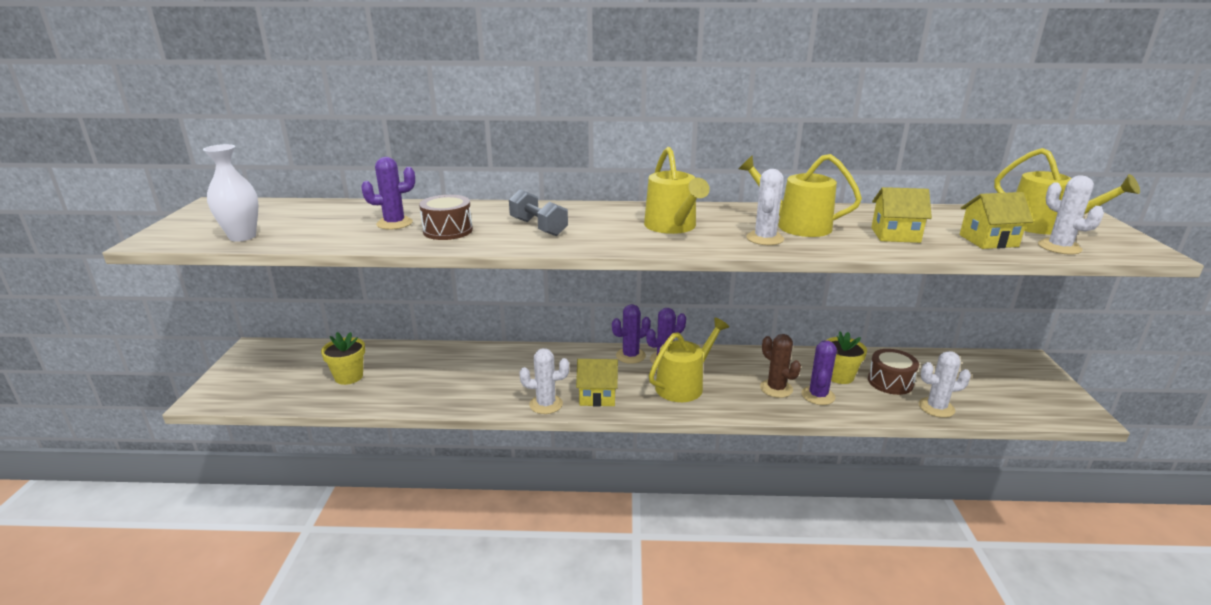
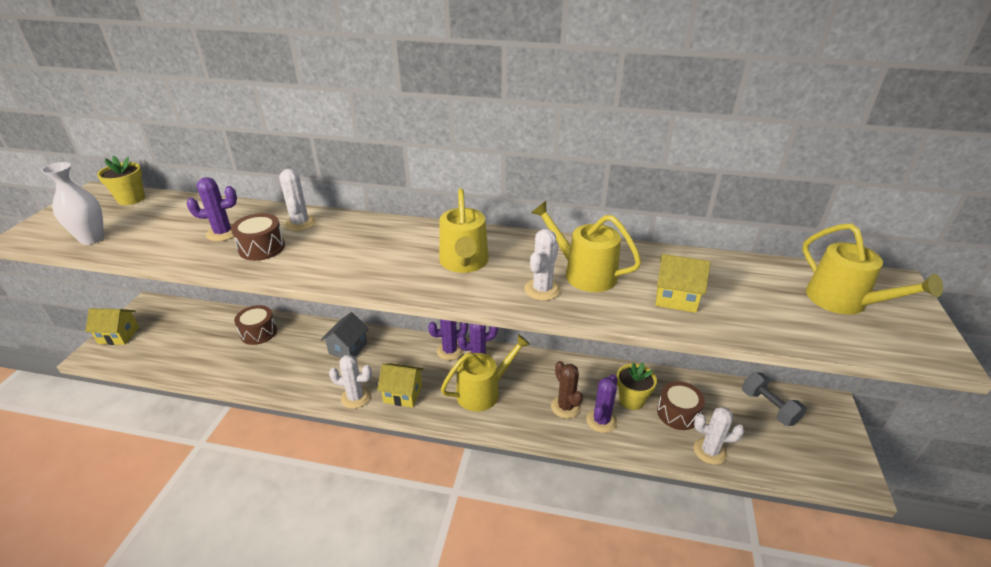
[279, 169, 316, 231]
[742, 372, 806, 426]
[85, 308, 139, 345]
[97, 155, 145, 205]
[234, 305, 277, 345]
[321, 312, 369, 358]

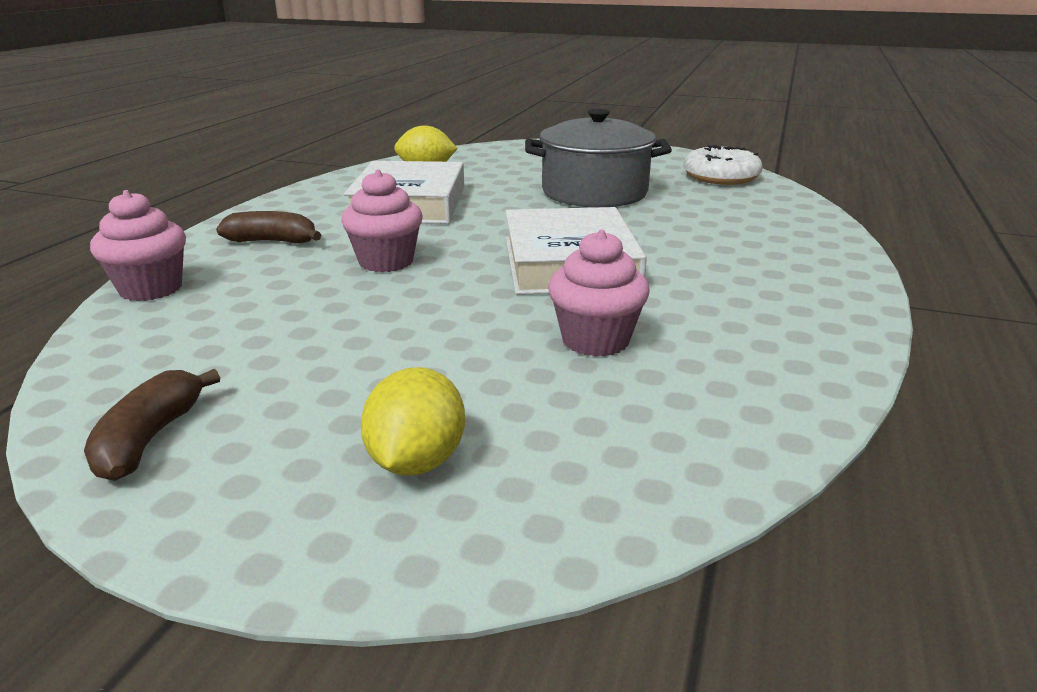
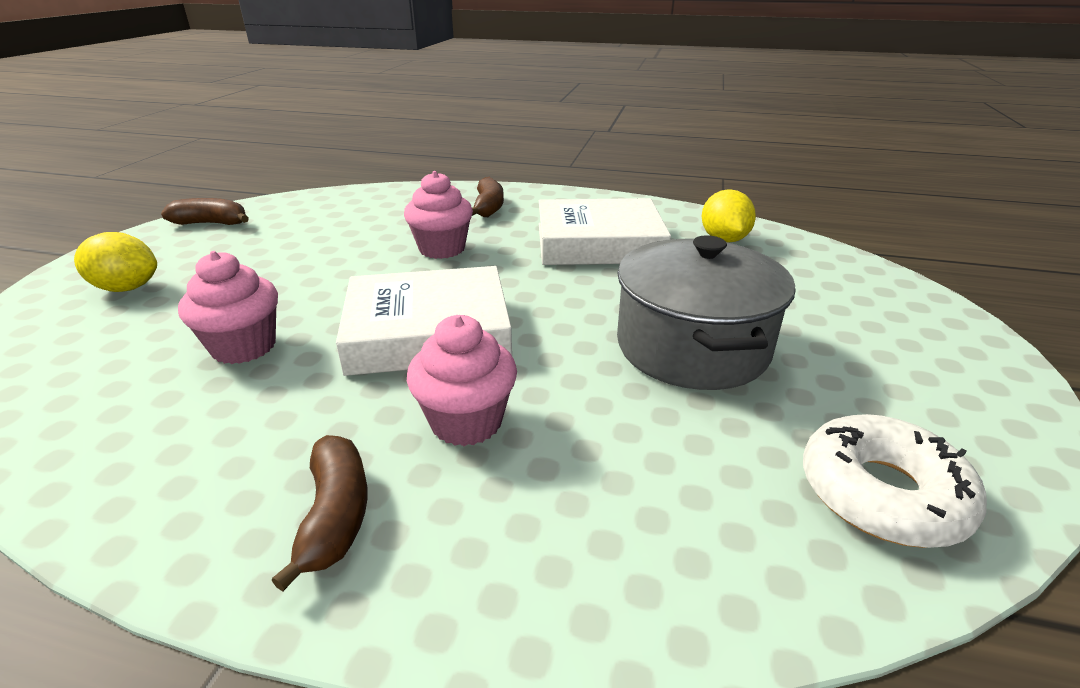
[407, 315, 517, 446]
[271, 435, 367, 591]

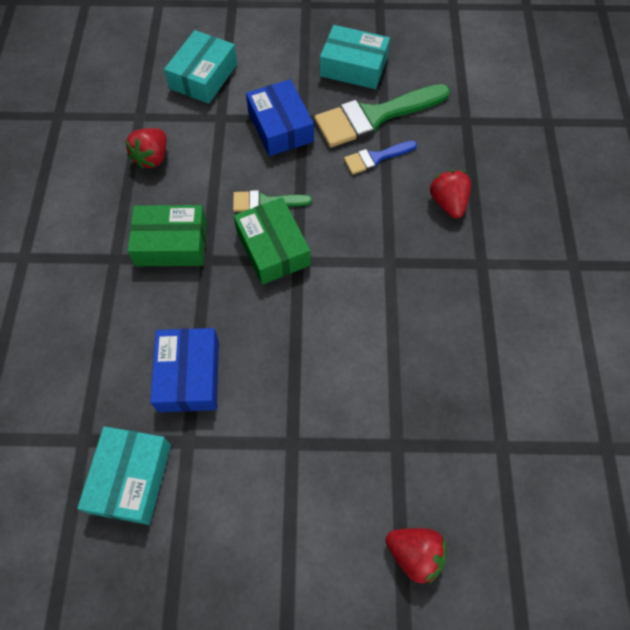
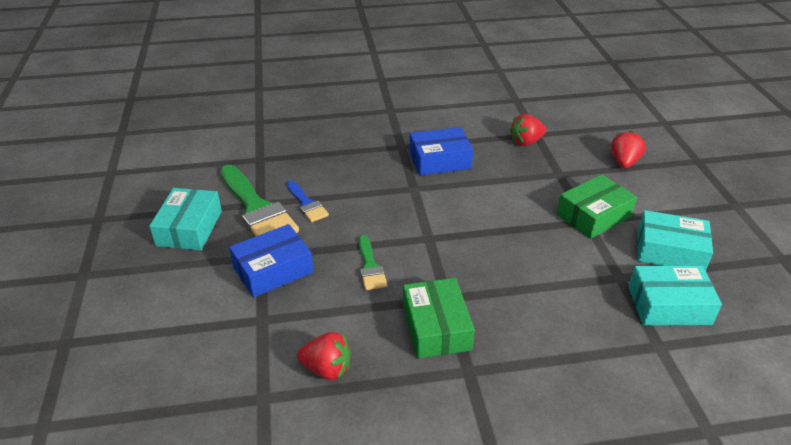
[637, 210, 713, 271]
[510, 114, 546, 146]
[557, 174, 637, 239]
[410, 127, 473, 175]

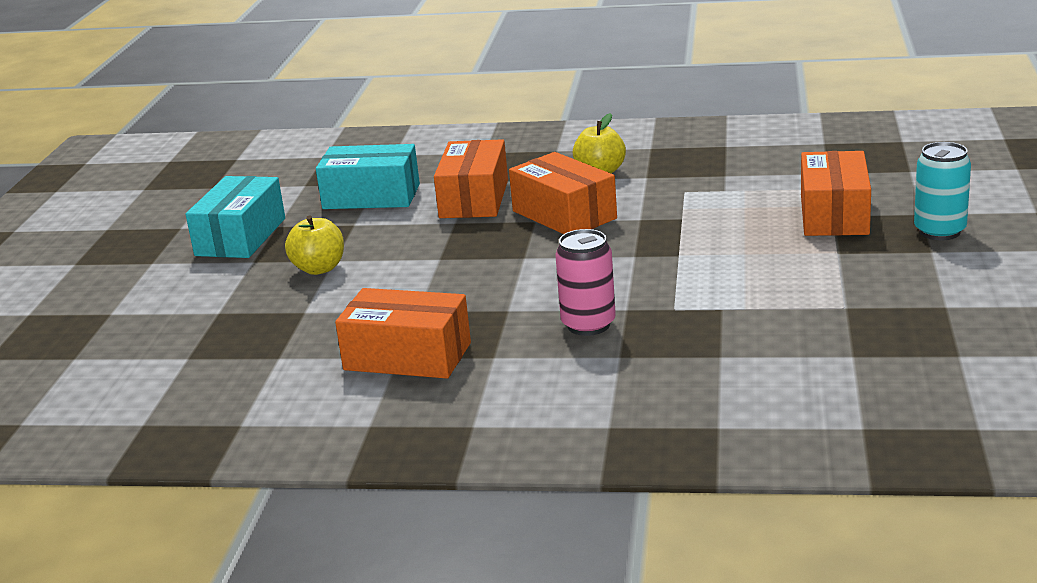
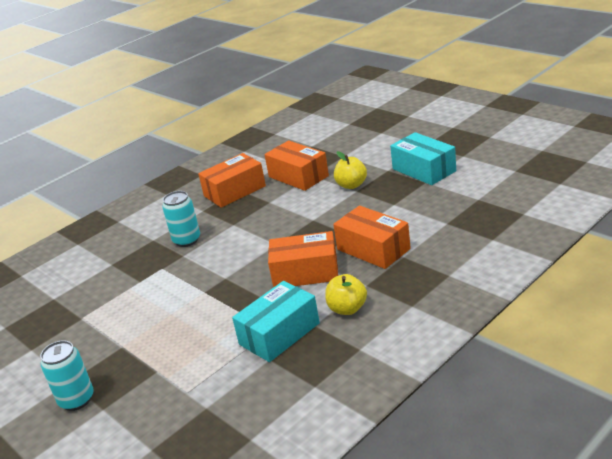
[232, 281, 320, 362]
[265, 141, 329, 191]
[162, 191, 200, 247]

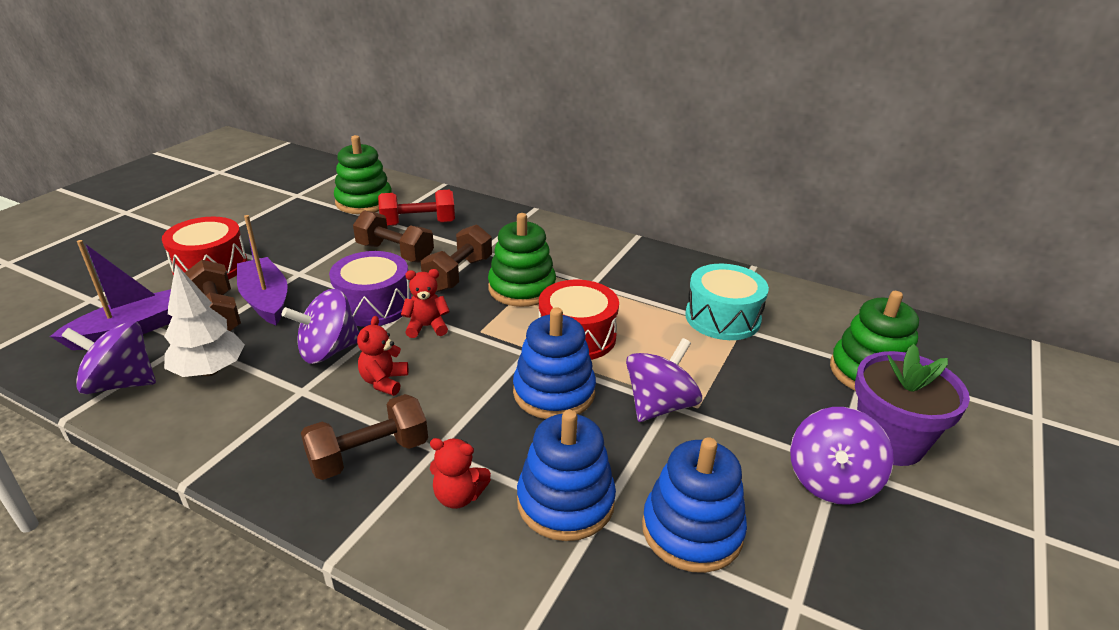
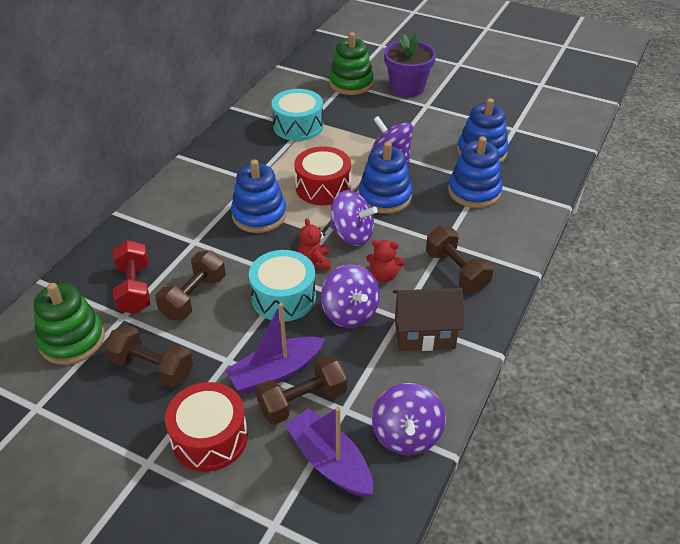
[231, 159, 287, 233]
[104, 325, 193, 388]
[249, 250, 316, 322]
[164, 264, 245, 377] (first image)
[330, 190, 378, 246]
[430, 438, 491, 509] (first image)
[393, 288, 464, 351]

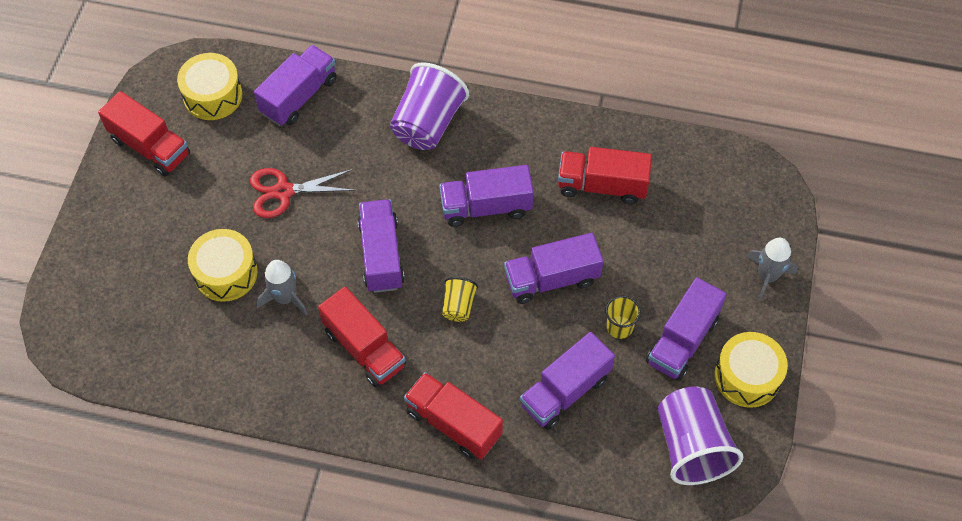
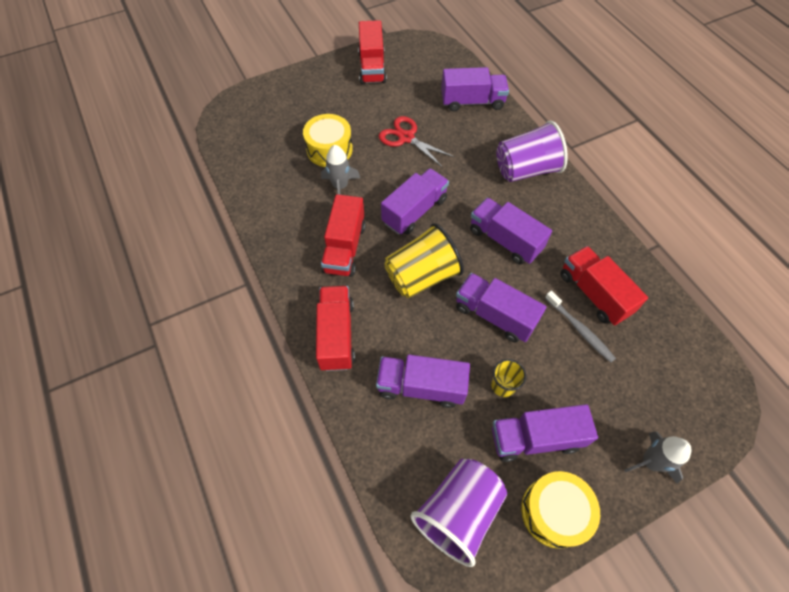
[177, 53, 242, 120] (first image)
[384, 223, 464, 298]
[545, 291, 616, 363]

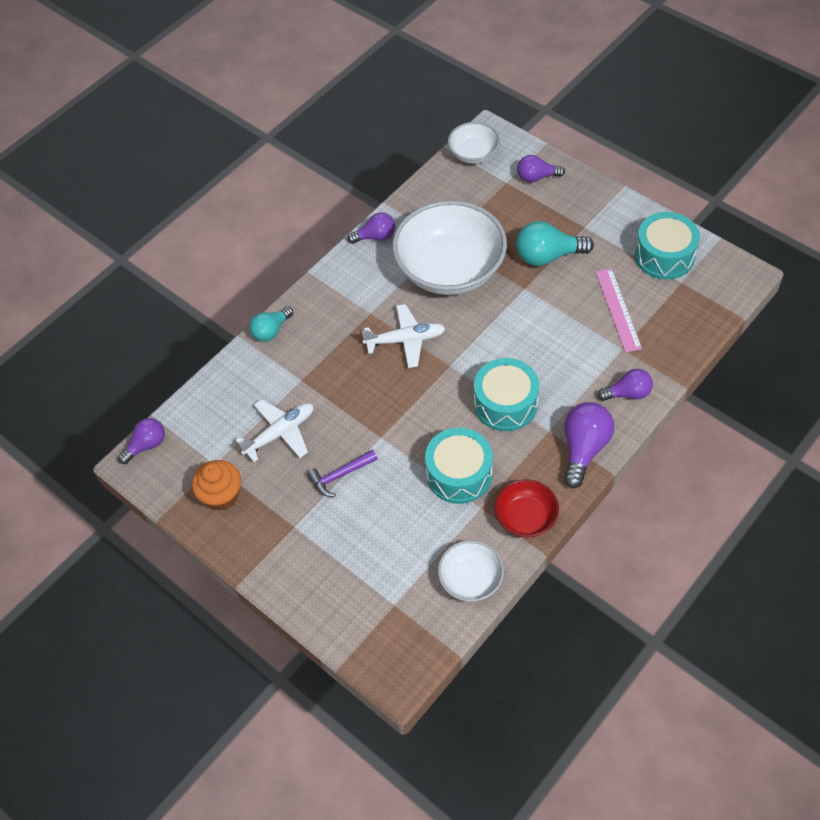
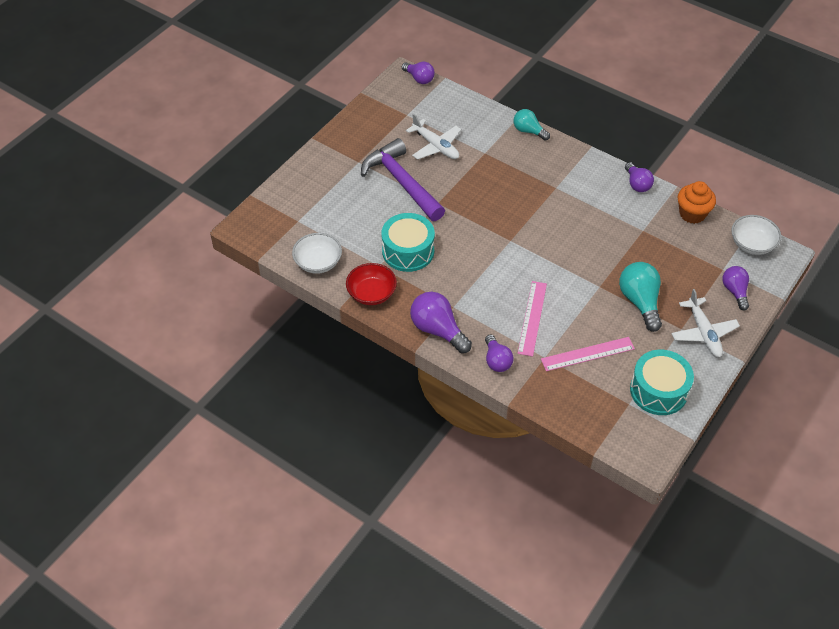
[392, 200, 507, 295] (first image)
[671, 289, 740, 357]
[474, 358, 539, 431] (first image)
[410, 292, 472, 353]
[361, 138, 445, 221]
[677, 181, 716, 224]
[517, 281, 547, 357]

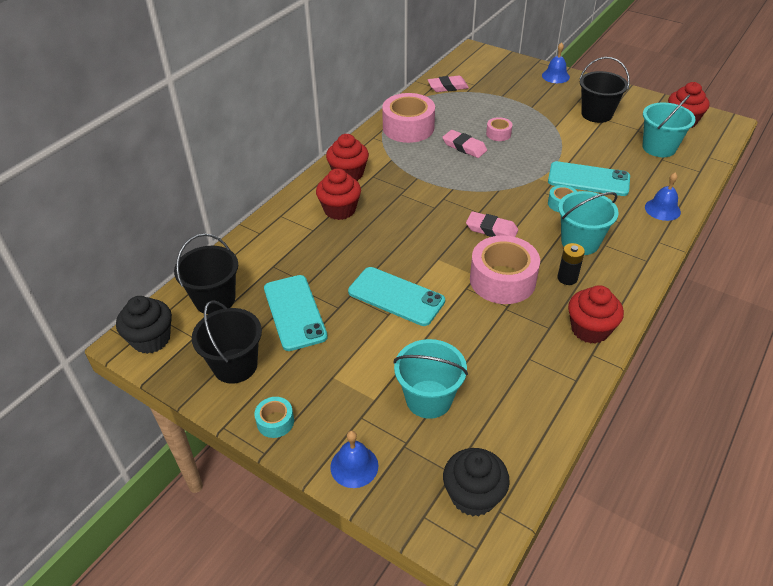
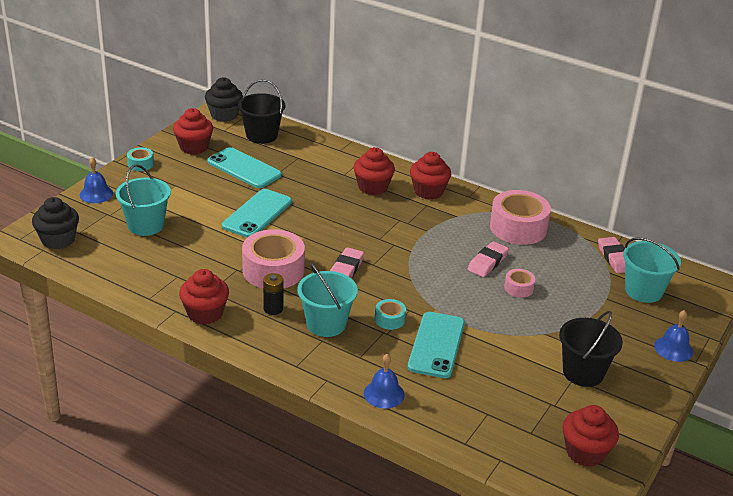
[623, 237, 681, 303]
[207, 147, 282, 188]
[173, 108, 213, 154]

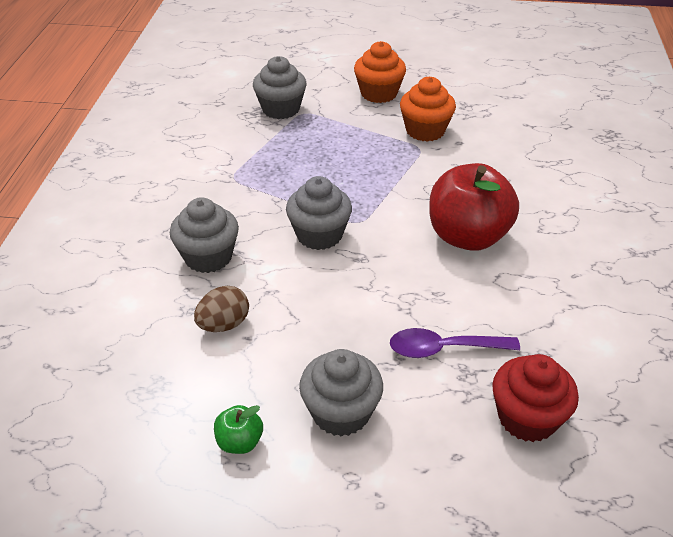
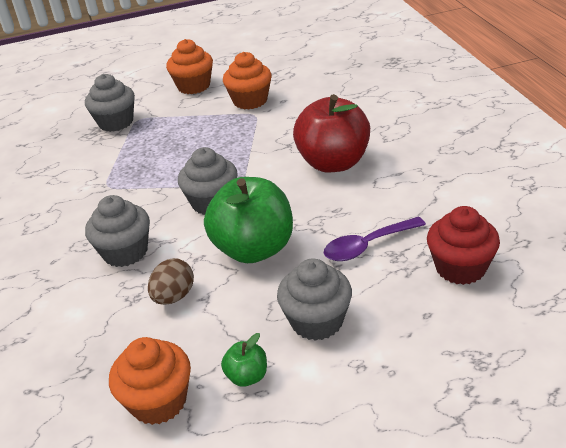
[204, 177, 293, 263]
[109, 337, 191, 425]

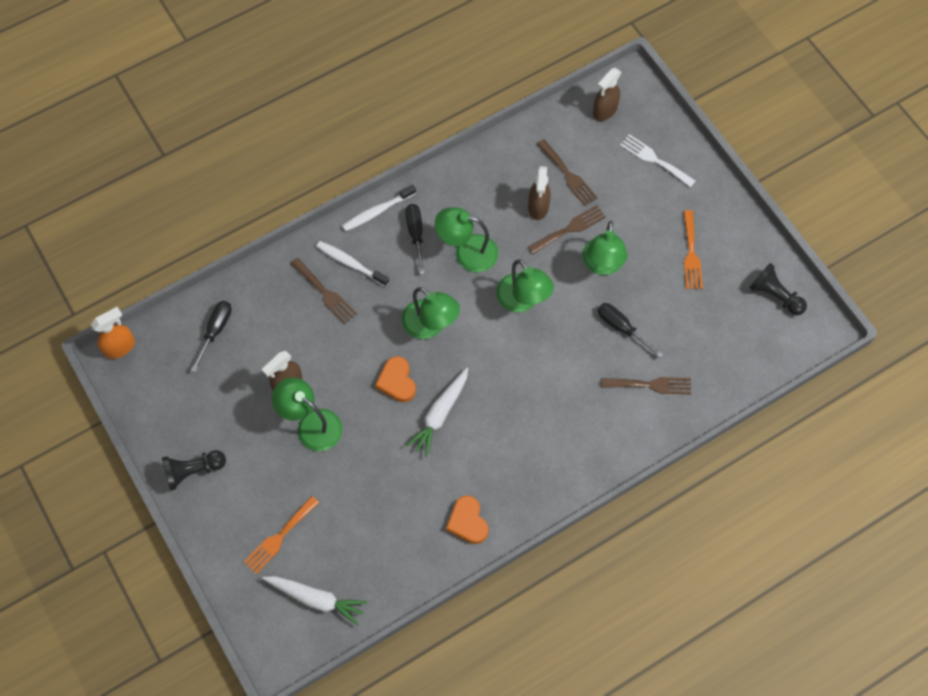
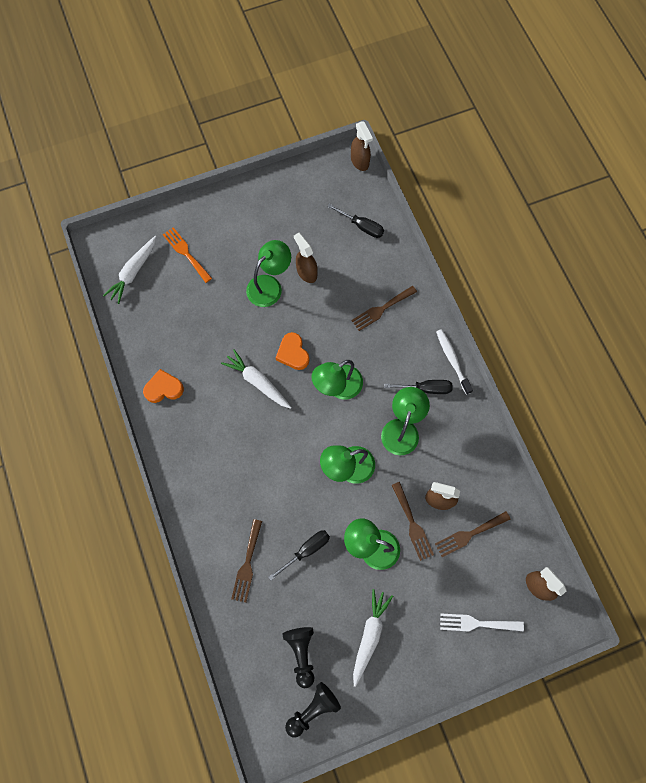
[440, 613, 524, 631]
[353, 589, 393, 687]
[316, 241, 389, 287] (first image)
[351, 121, 373, 171]
[276, 332, 309, 370]
[283, 627, 314, 688]

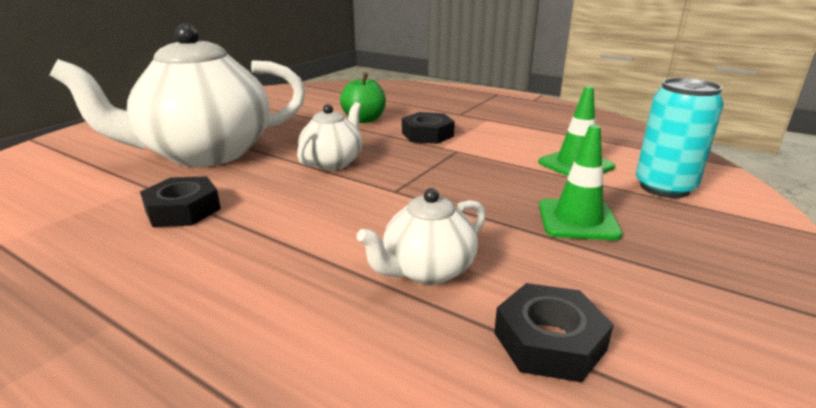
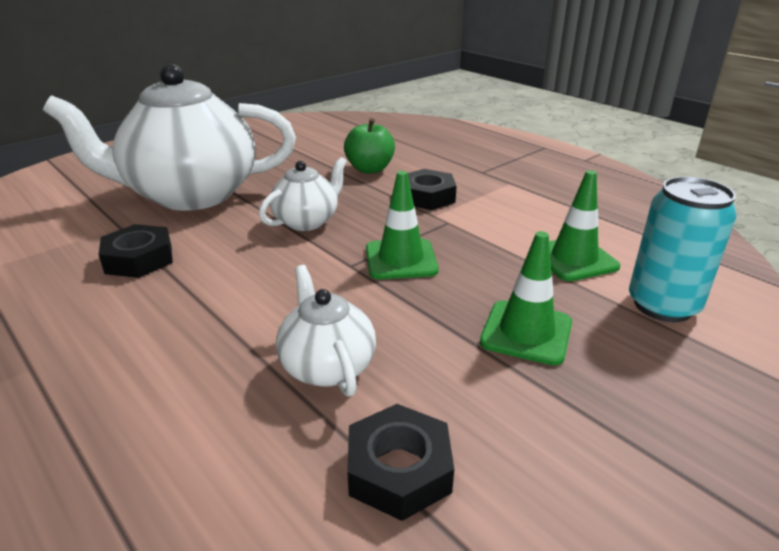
[276, 265, 376, 397]
[366, 171, 439, 279]

